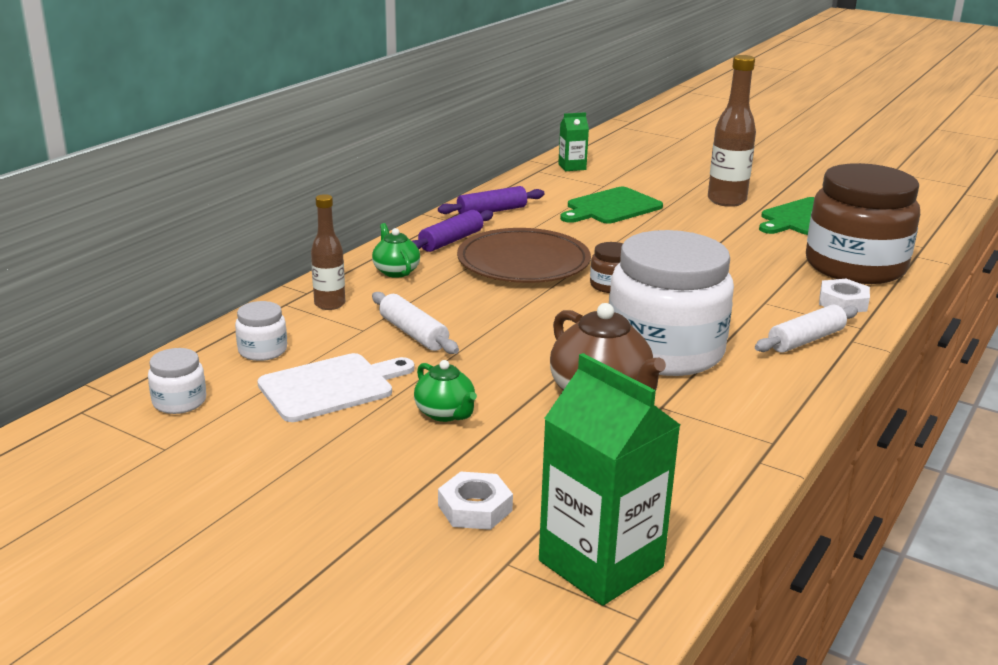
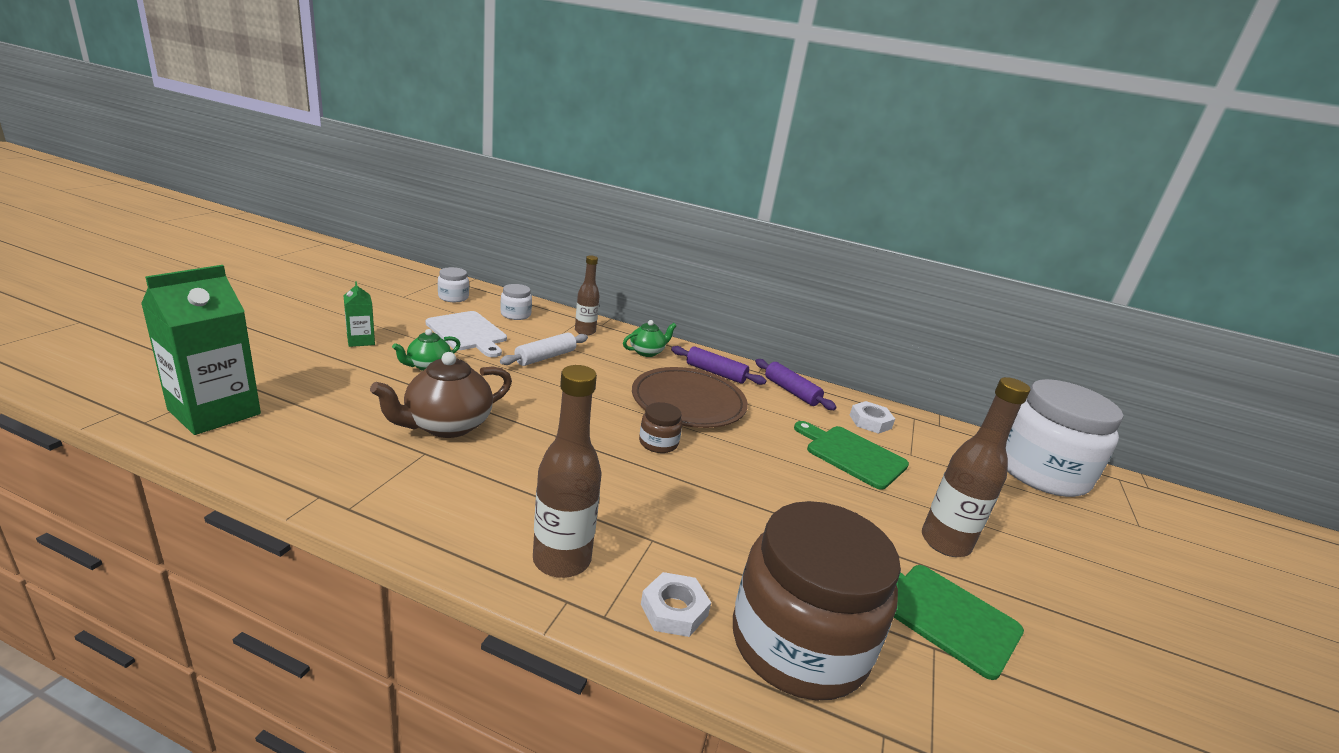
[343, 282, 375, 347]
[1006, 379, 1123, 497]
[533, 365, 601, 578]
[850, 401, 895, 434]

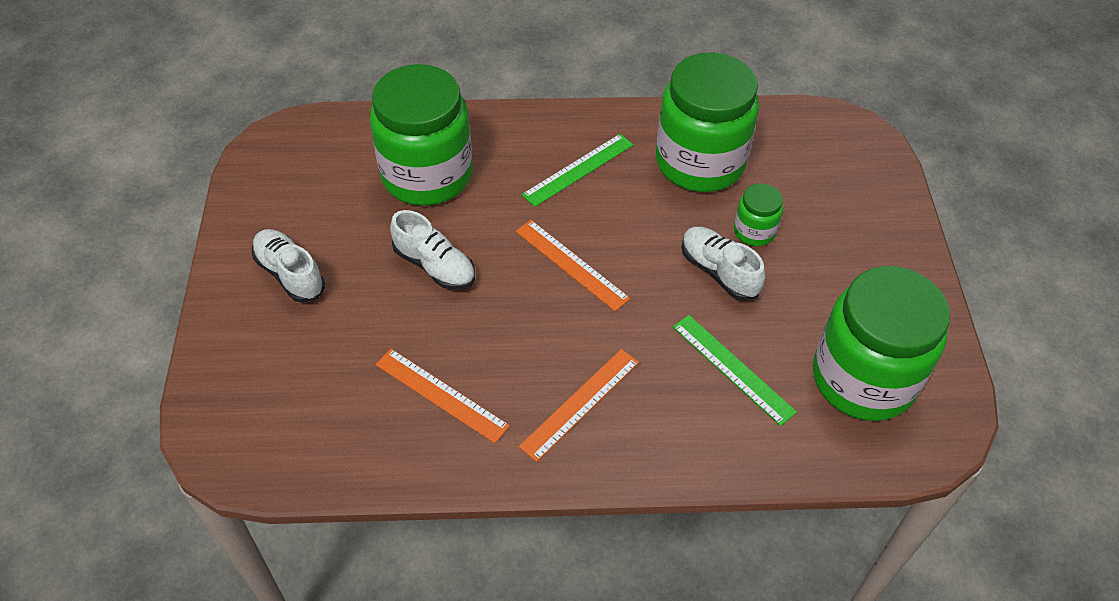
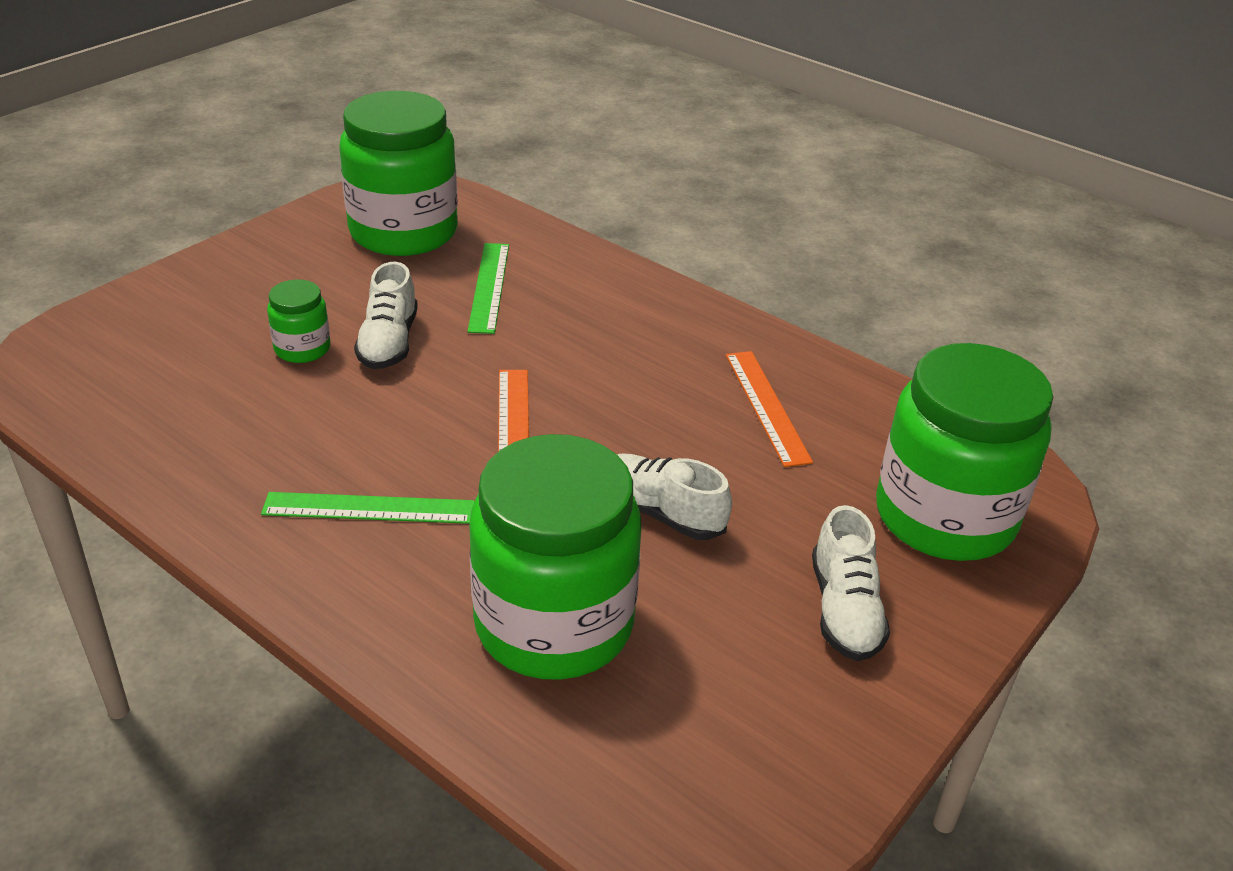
[876, 343, 1053, 561]
[617, 453, 732, 540]
[519, 349, 639, 462] (first image)

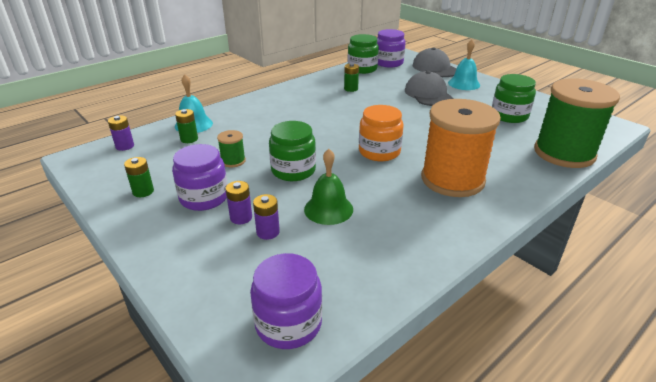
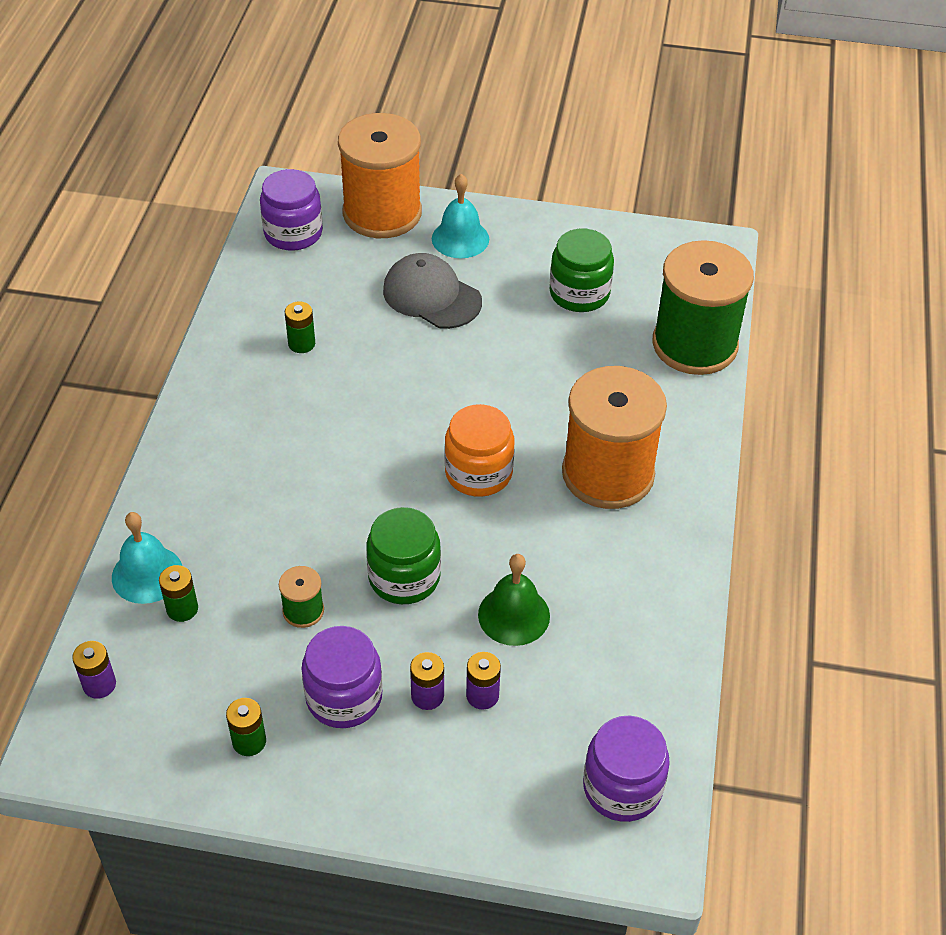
[348, 34, 379, 74] (first image)
[338, 113, 422, 238]

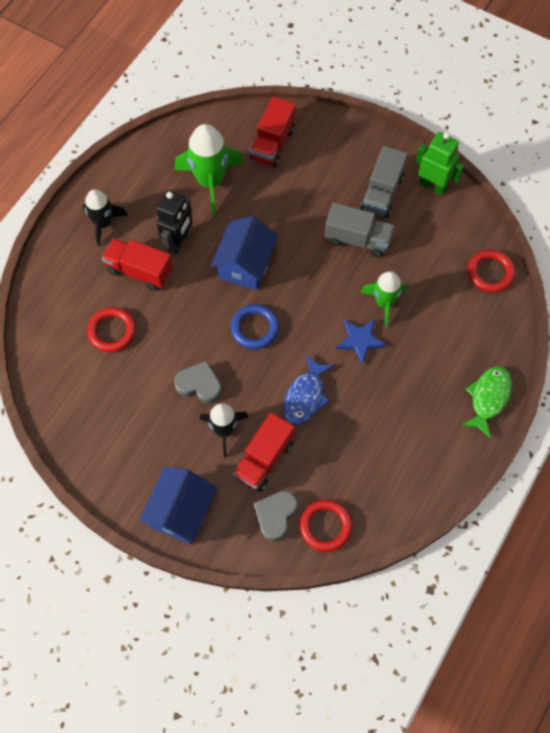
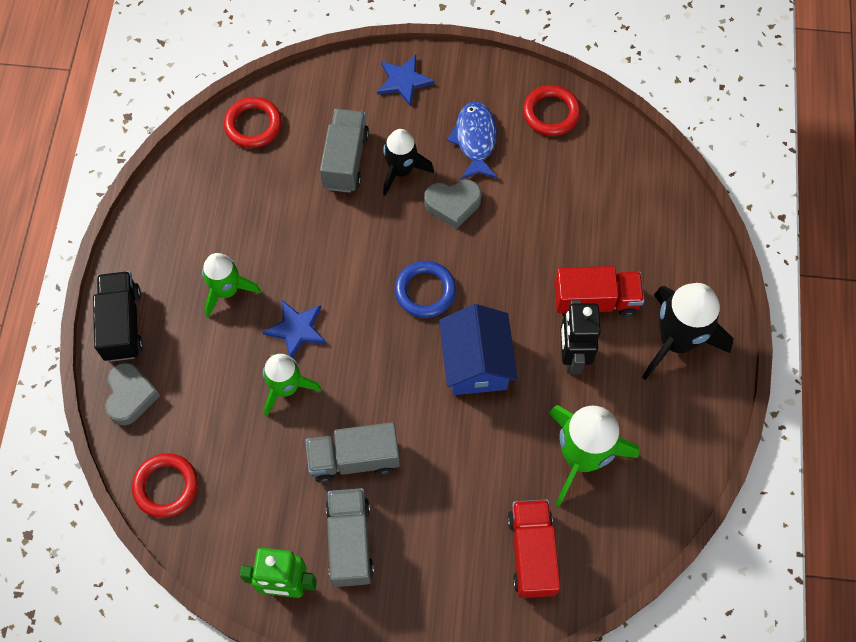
[642, 283, 734, 380]
[523, 85, 581, 136]
[447, 101, 497, 179]
[93, 271, 143, 361]
[320, 109, 369, 193]
[377, 55, 435, 107]
[105, 362, 160, 425]
[202, 253, 261, 318]

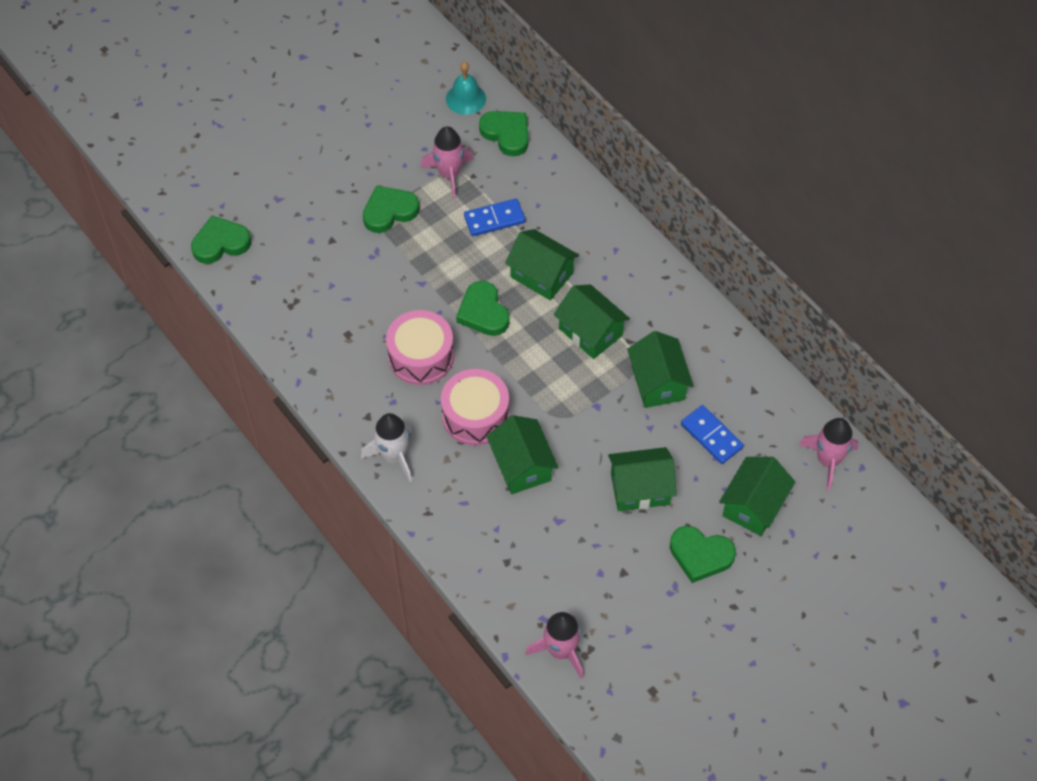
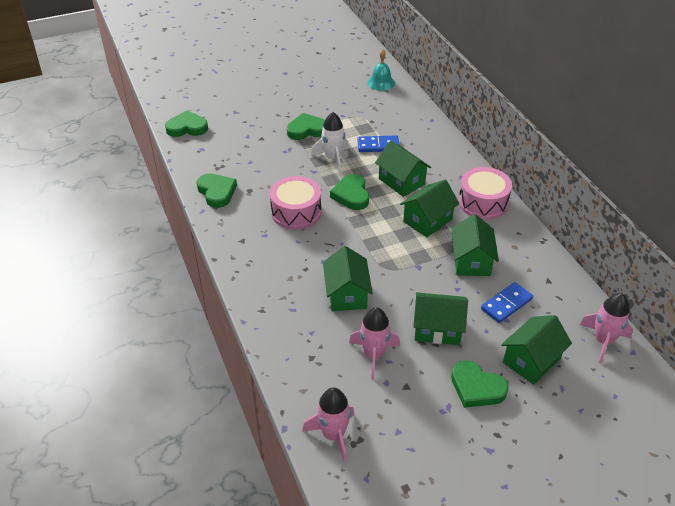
[197, 173, 237, 208]
[349, 307, 400, 379]
[400, 179, 460, 237]
[458, 167, 512, 220]
[481, 282, 533, 323]
[311, 112, 349, 173]

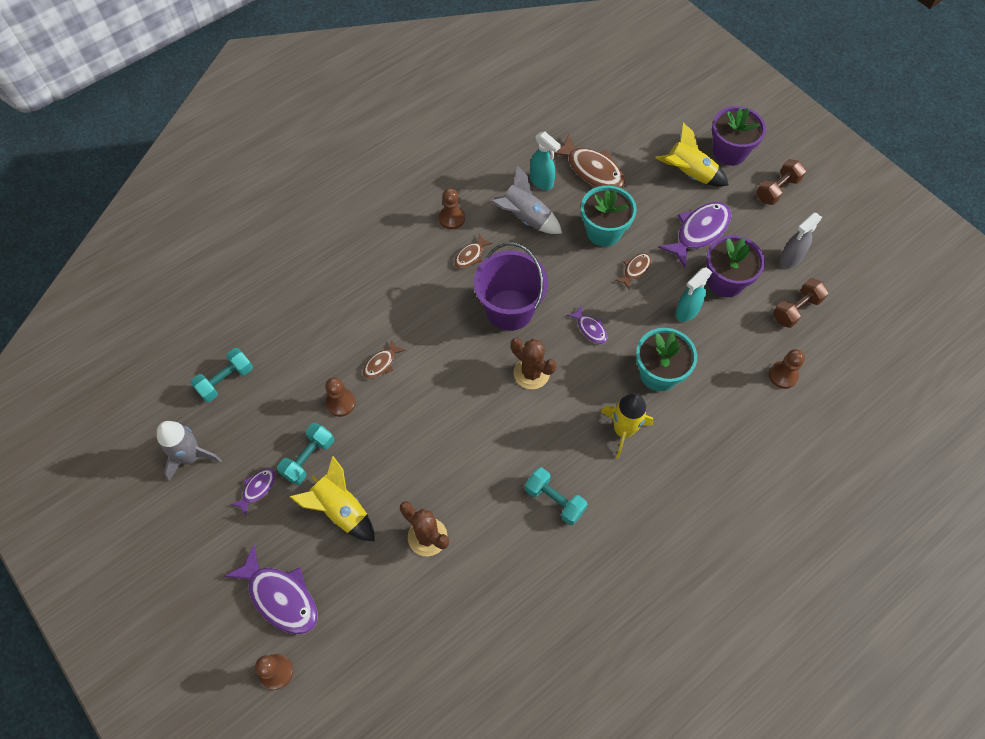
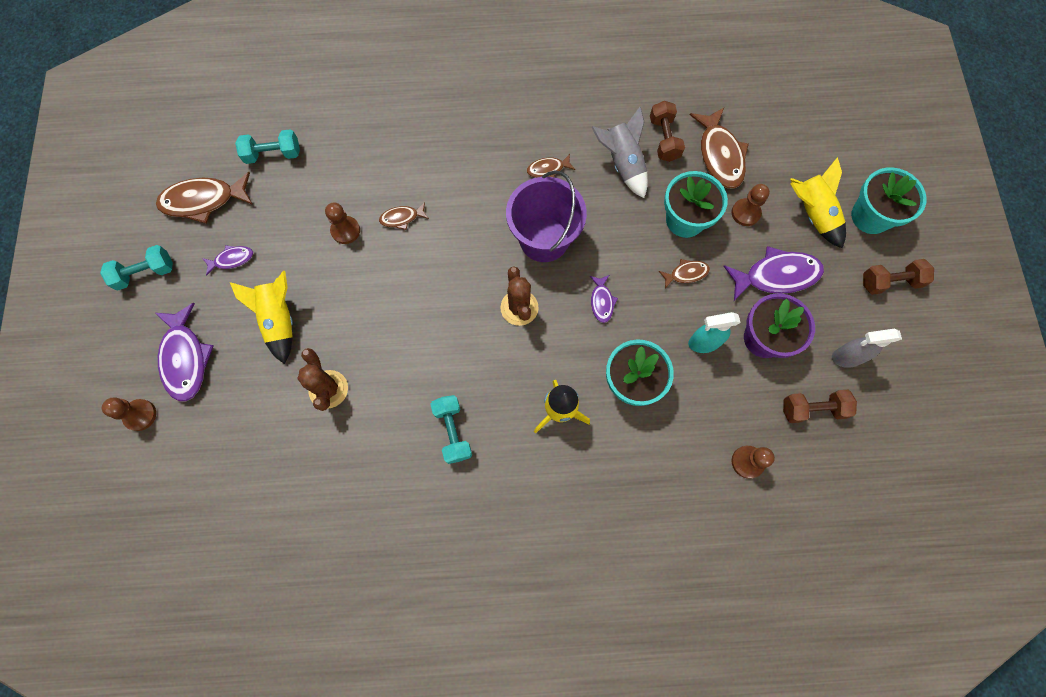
[851, 167, 927, 234]
[650, 101, 685, 162]
[731, 184, 770, 226]
[156, 172, 253, 223]
[100, 245, 173, 291]

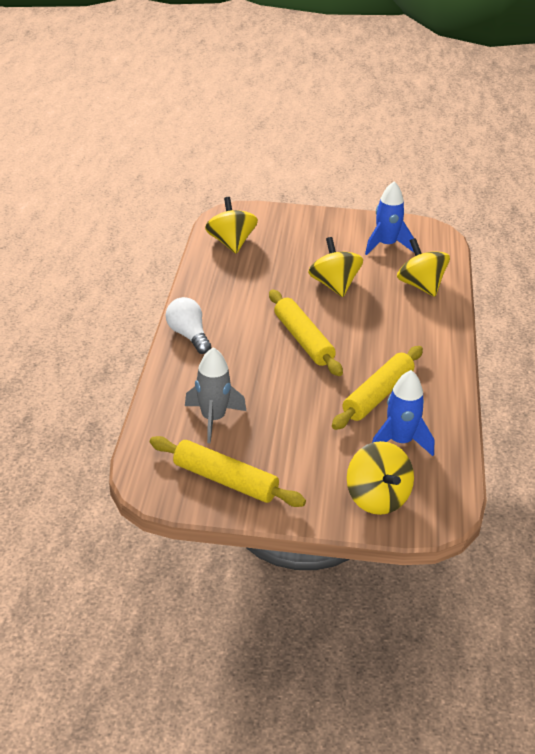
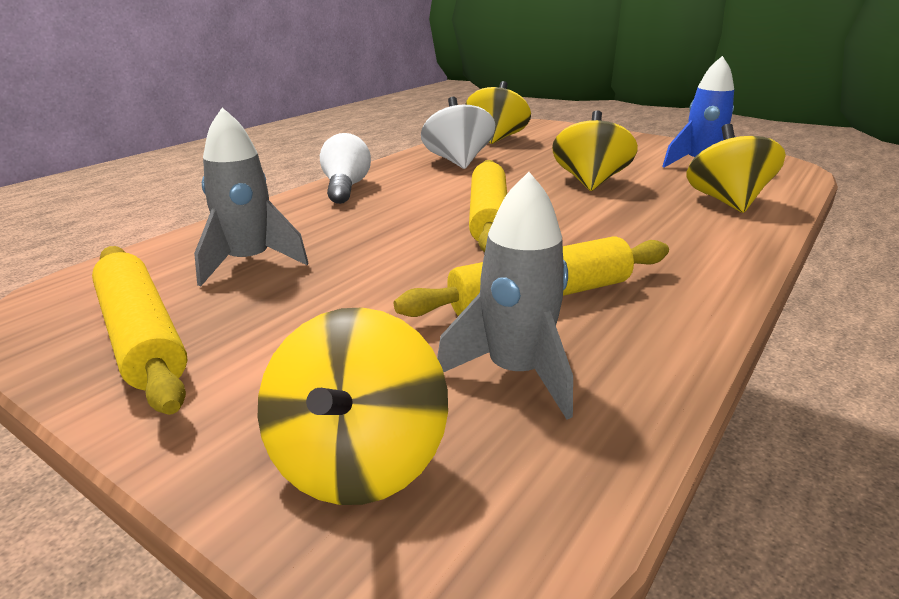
[437, 172, 573, 420]
[421, 97, 495, 169]

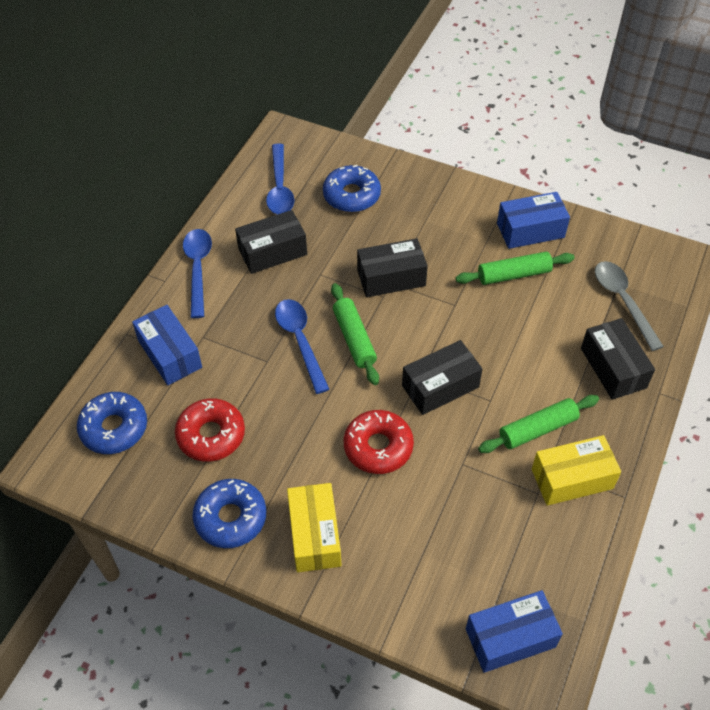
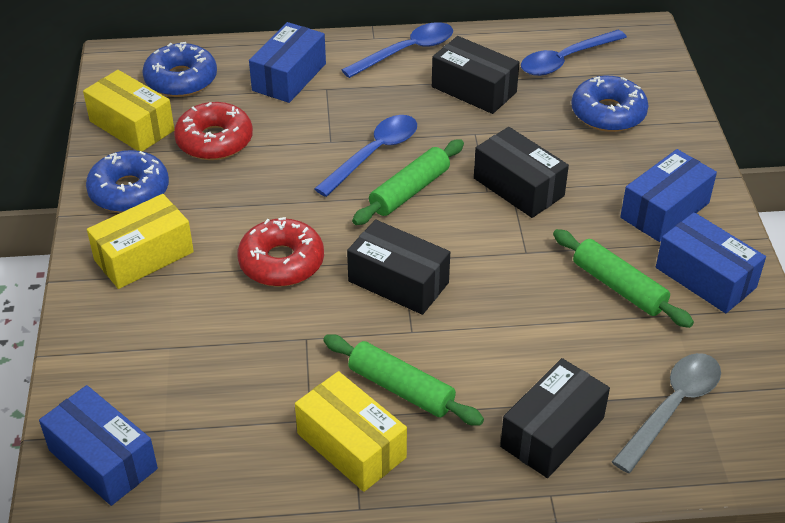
[83, 70, 174, 152]
[620, 149, 717, 242]

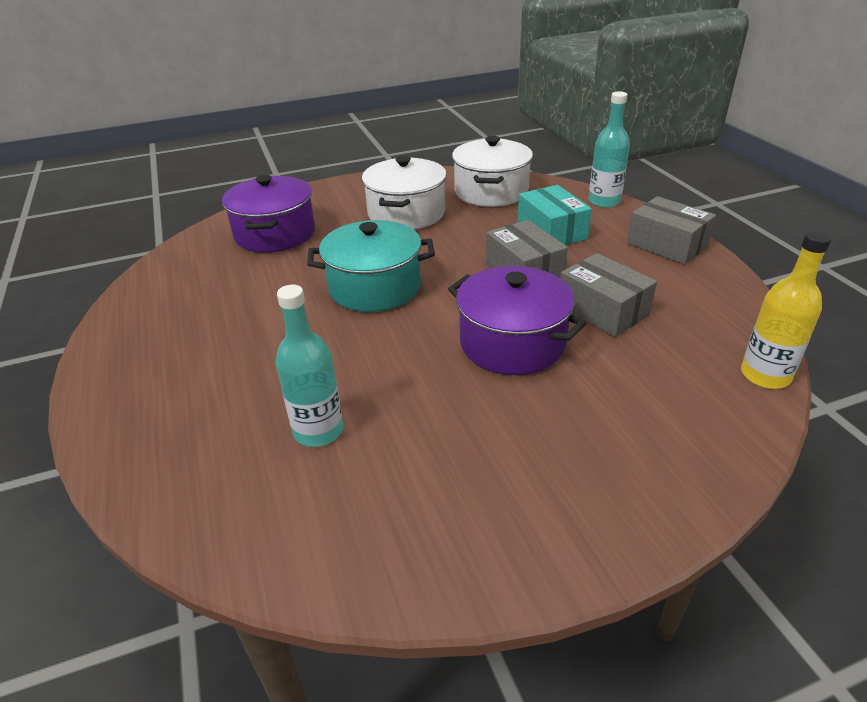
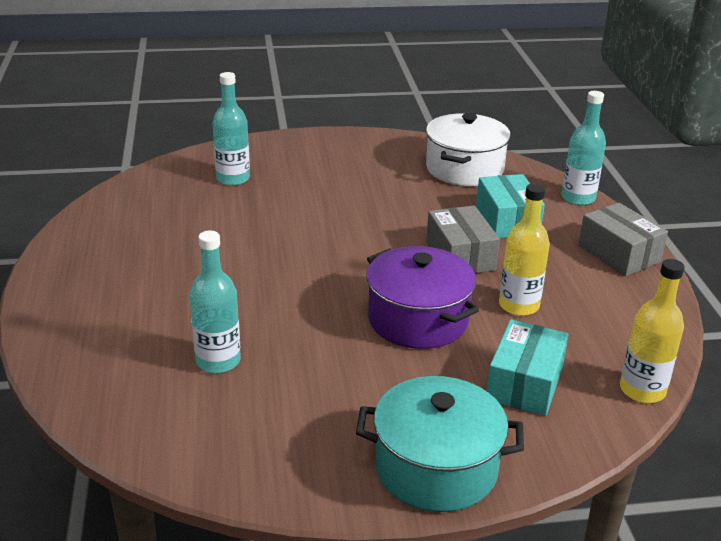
[362, 156, 447, 230] (first image)
[213, 72, 250, 186]
[356, 376, 524, 512]
[499, 183, 550, 316]
[487, 319, 569, 416]

